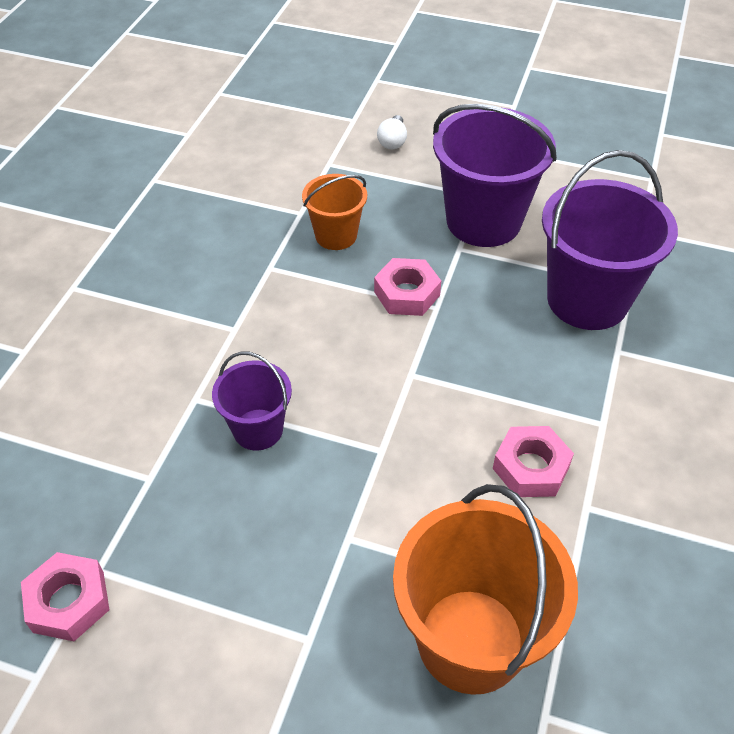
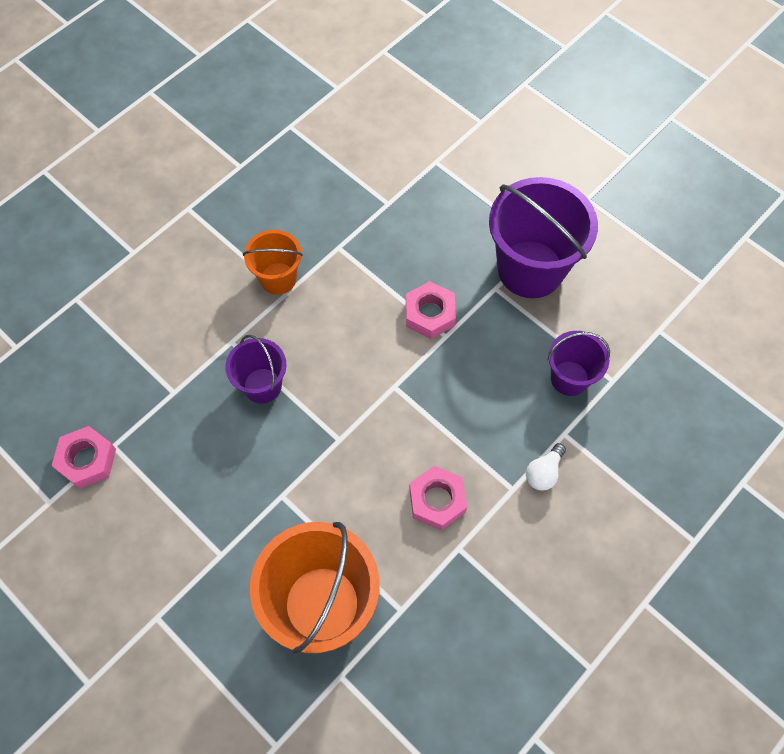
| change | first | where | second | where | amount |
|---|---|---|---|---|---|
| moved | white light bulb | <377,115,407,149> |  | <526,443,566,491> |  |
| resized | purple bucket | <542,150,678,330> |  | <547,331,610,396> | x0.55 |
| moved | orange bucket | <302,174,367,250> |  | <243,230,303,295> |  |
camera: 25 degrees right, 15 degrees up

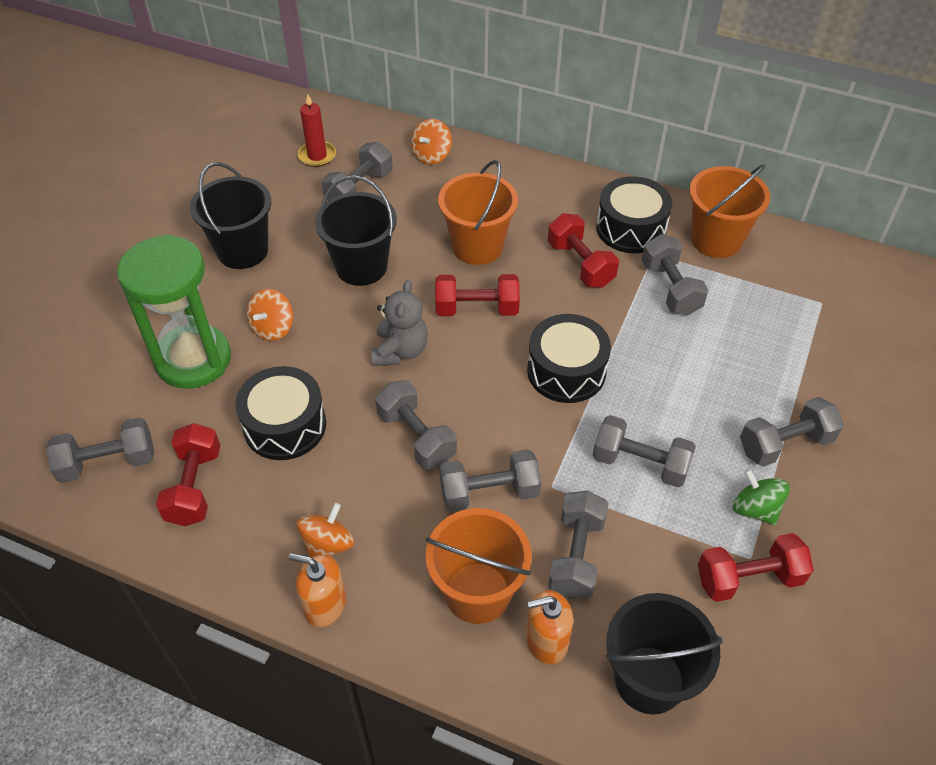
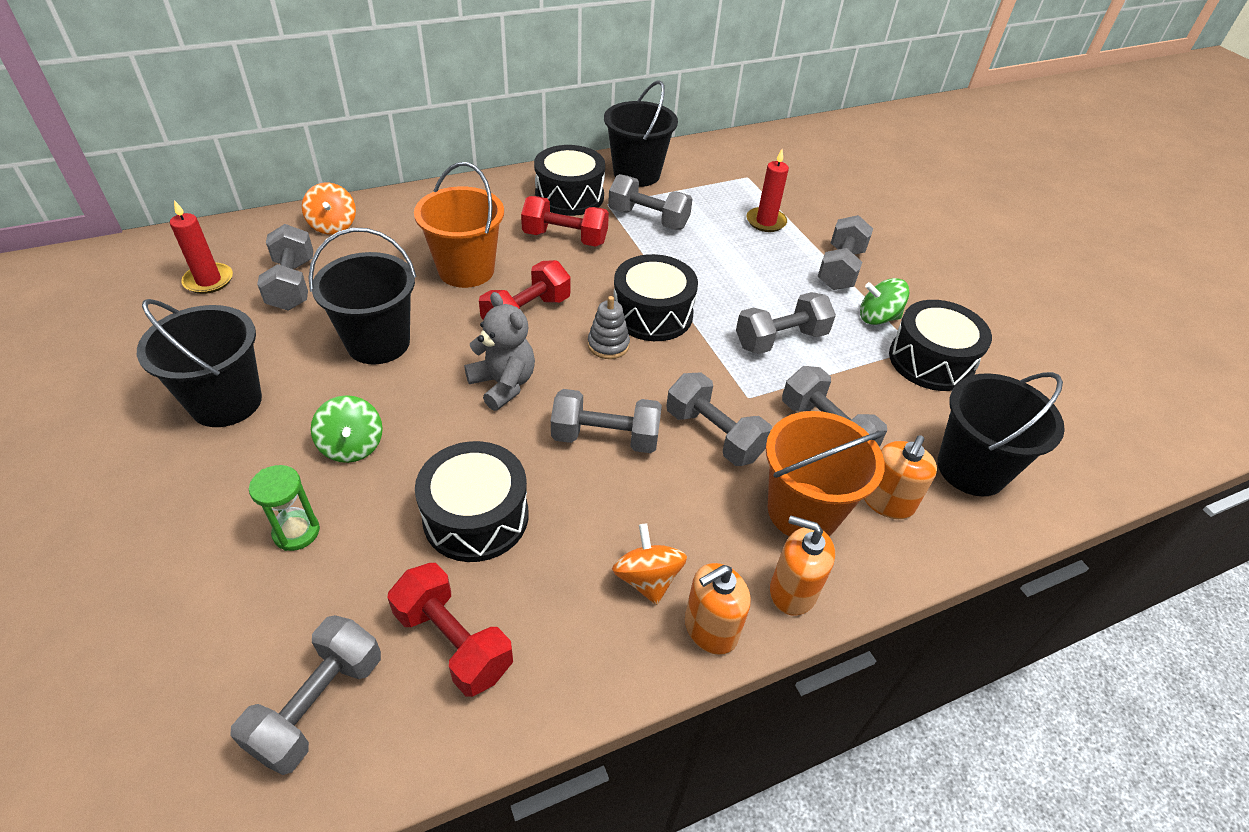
| change | first | where | second | where | amount |
|---|---|---|---|---|---|
| recoloured | orange bucket | <689,164,770,258> | black bucket | <604,80,678,187> |  |
| resized | green hourglass | <117,234,231,389> |  | <249,465,320,551> | x0.43 |
| recoloured | orange spinning top | <247,289,293,341> | green spinning top | <311,395,383,463> |  |
| turned | grey dumbbell | <439,449,541,512> |  | <666,372,772,466> | 75 degrees counterclockwise |
| replaced | red dumbbell | <698,533,814,602> | black drum | <889,300,992,391> |  |
| added |  |  | red candle | <746,149,789,232> |  |
| added |  |  | grey stacking toy | <588,296,630,359> |  |
| added |  |  | orange soap dispenser | <770,515,835,616> |  |
camera: 50 degrees left, 5 degrees down

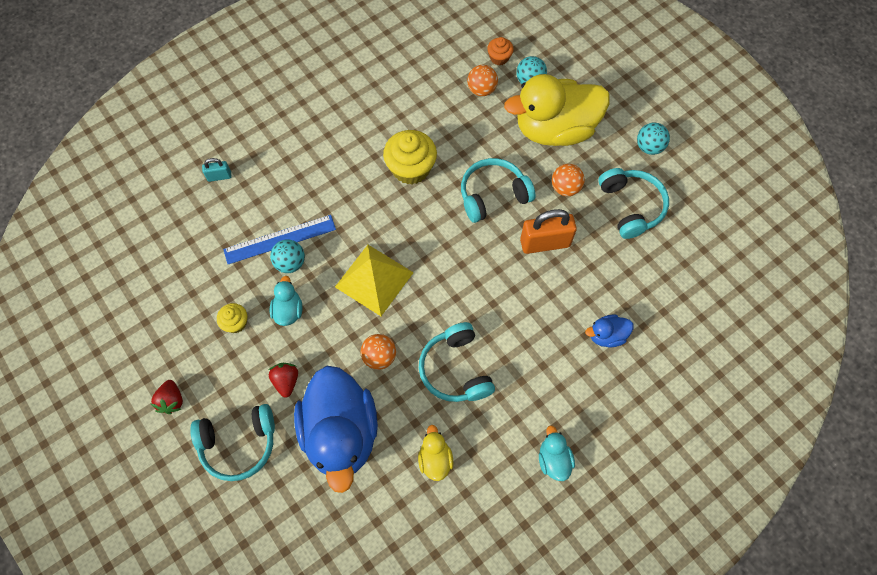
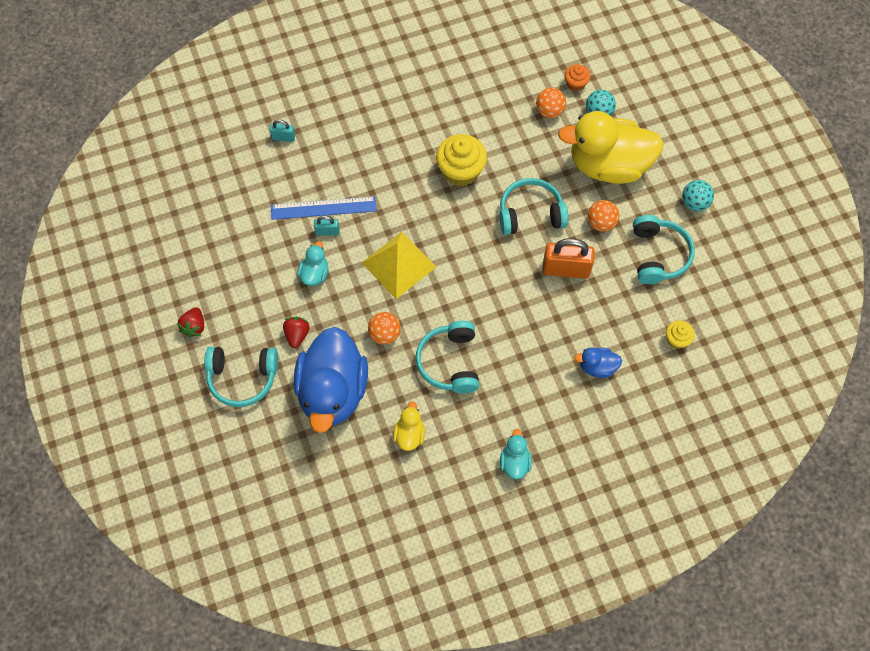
| change | first | where | second | where | amount |
|---|---|---|---|---|---|
| replaced | turquoise ball | <270,239,305,273> | turquoise padlock | <314,216,339,236> |  |
| moved | yellow cupcake | <217,303,247,333> |  | <666,320,695,349> |  |
camera: 15 degrees right, 0 degrees up

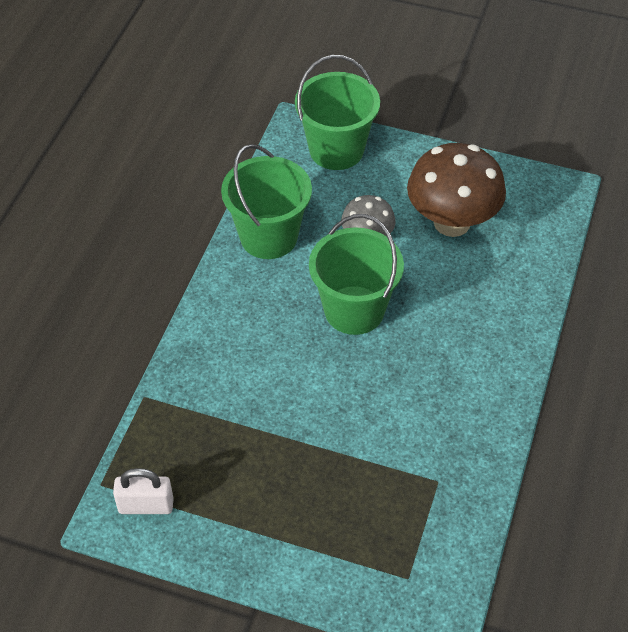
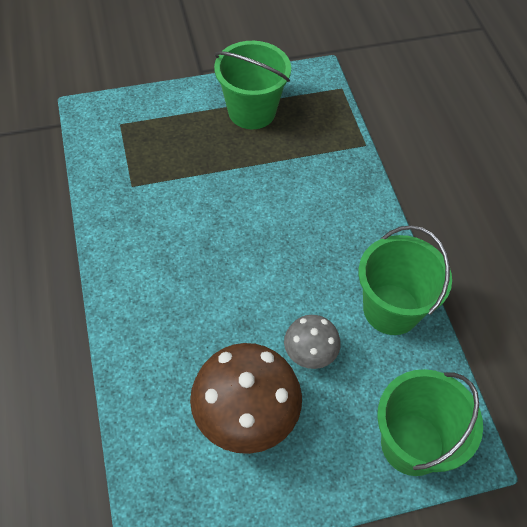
| change | first | where | second | where | amount |
|---|---|---|---|---|---|
| moved | green bucket | <309,214,404,335> |  | <214,41,291,129> |  |
| removed | white padlock | <113,468,174,514> |  |  |  |
camera: 145 degrees right, 5 degrees up

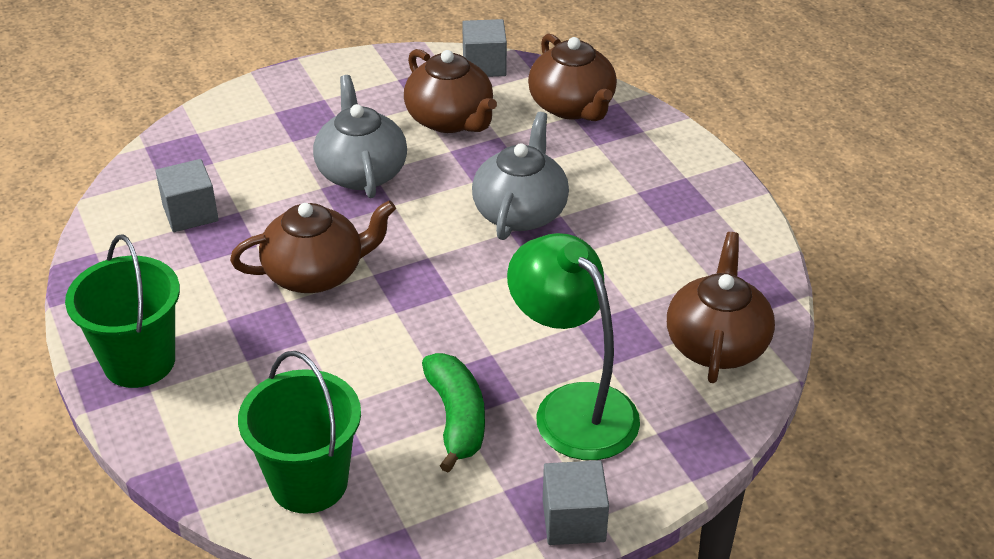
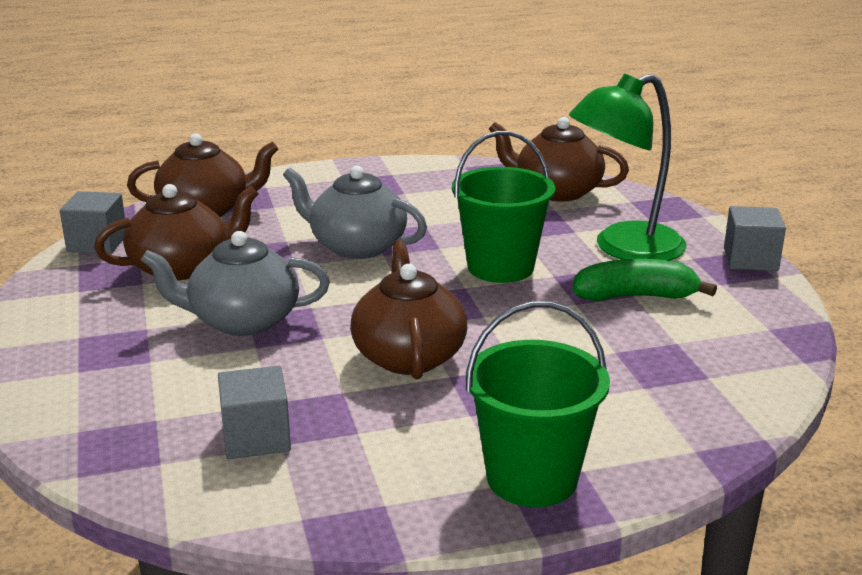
| change | first | where | second | where | amount |
|---|---|---|---|---|---|
| moved | green bucket | <238,351,361,514> |  | <452,131,555,283> |  |
camera: 80 degrees left, 15 degrees down

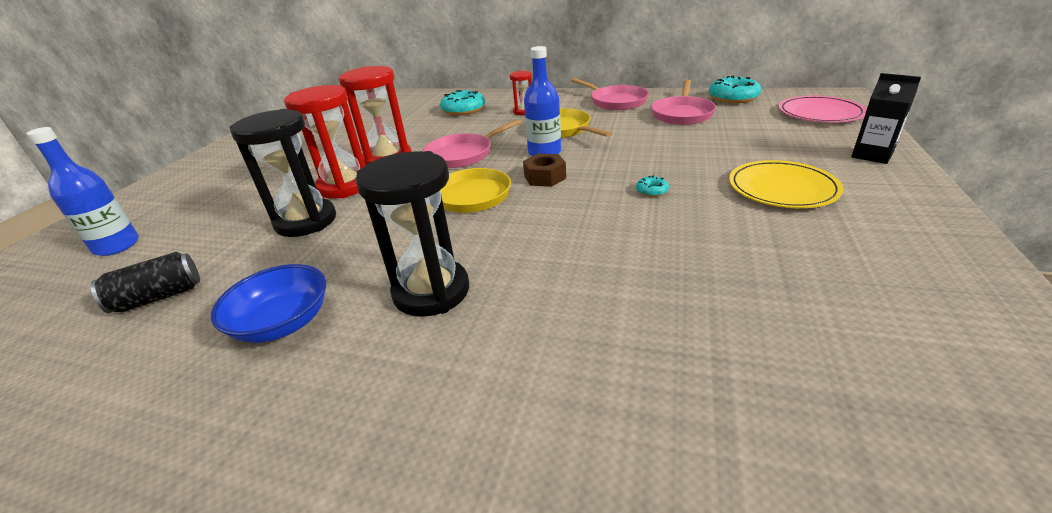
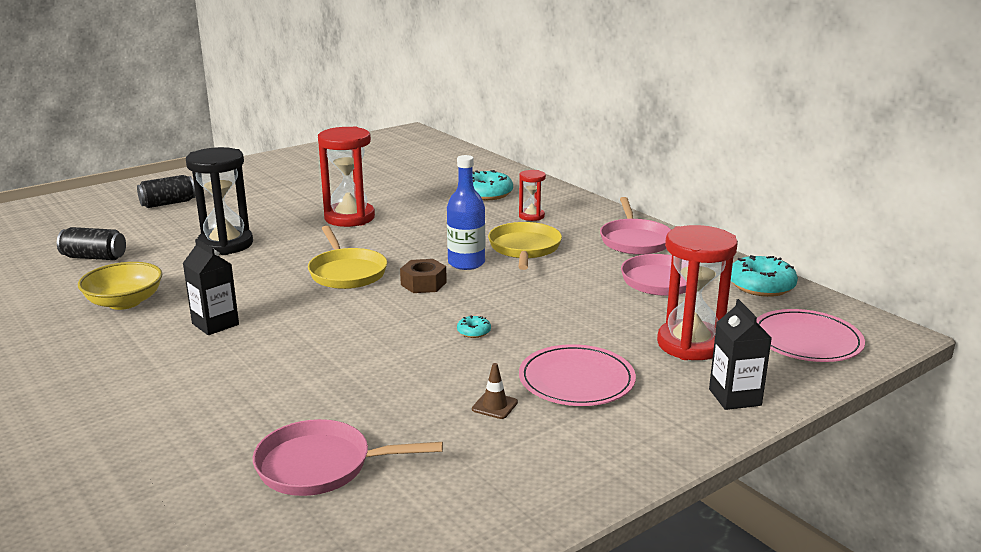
| change | first | where | second | where | amount |
|---|---|---|---|---|---|
| moved | red hourglass | <284,85,365,198> |  | <657,225,738,360> |  |
| moved | pink pan | <423,119,521,168> |  | <253,419,443,496> |  |
| removed | blue bottle | <26,127,139,256> |  |  |  |
| replaced | black hourglass | <356,151,469,317> | black carton | <183,239,239,335> |  |
| recoloured | yellow plate | <729,160,843,208> | pink plate | <519,344,636,406> |  |
| recoloured | blue bowl | <211,264,326,343> | yellow bowl | <78,262,162,310> |  |
| added |  |  | black can | <137,175,196,208> |  |
| added |  |  | brown traffic cone | <472,363,518,419> |  |
camera: 35 degrees right, 10 degrees down

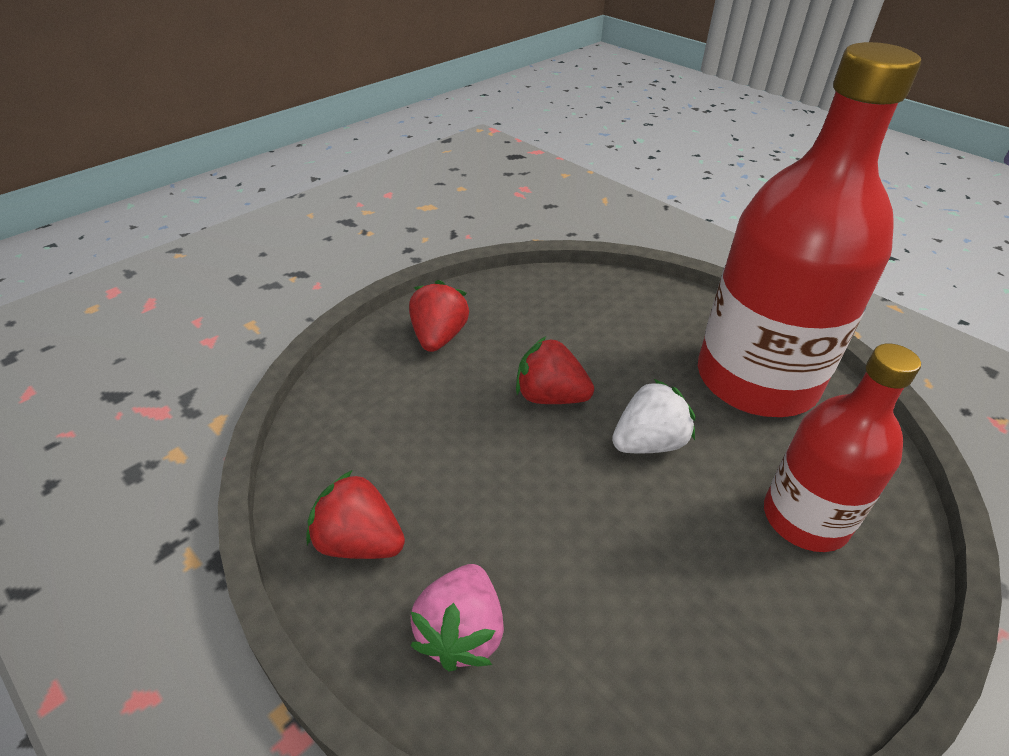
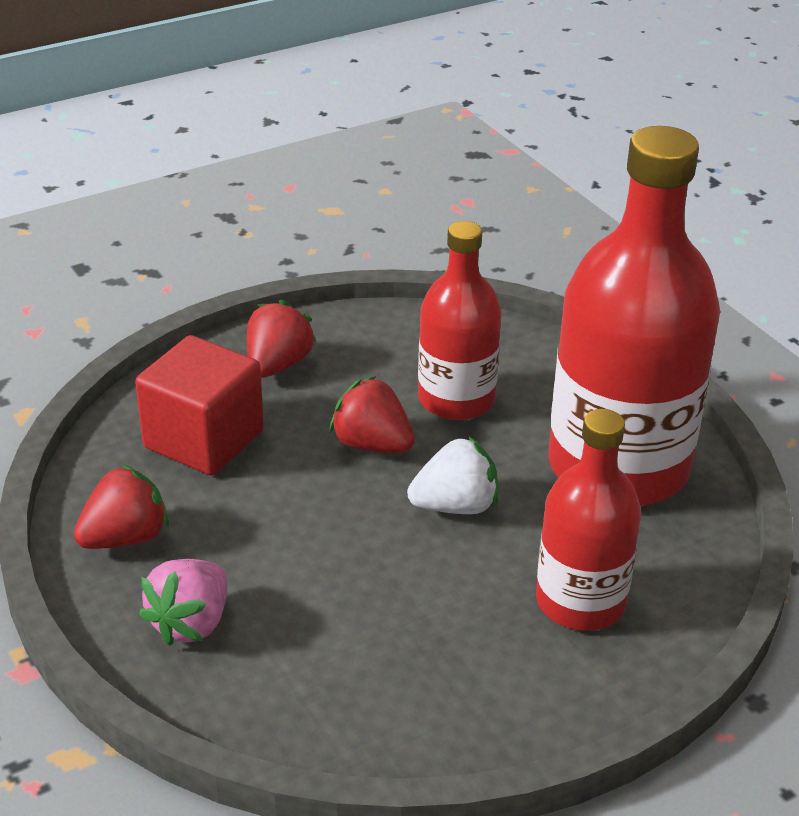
| change | first | where | second | where | amount |
|---|---|---|---|---|---|
| turned | red strawberry | <306,470,405,559> |  | <74,464,169,549> | 105 degrees clockwise |
| added |  |  | red bottle | <418,221,502,420> |  |
| added |  |  | red cube | <135,335,264,475> |  |
camera: 15 degrees right, 5 degrees down

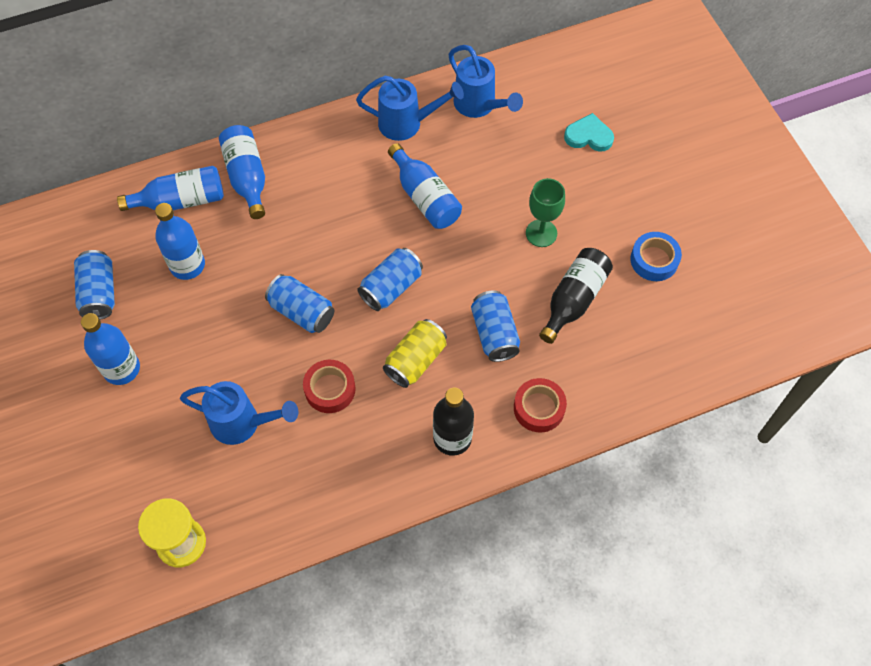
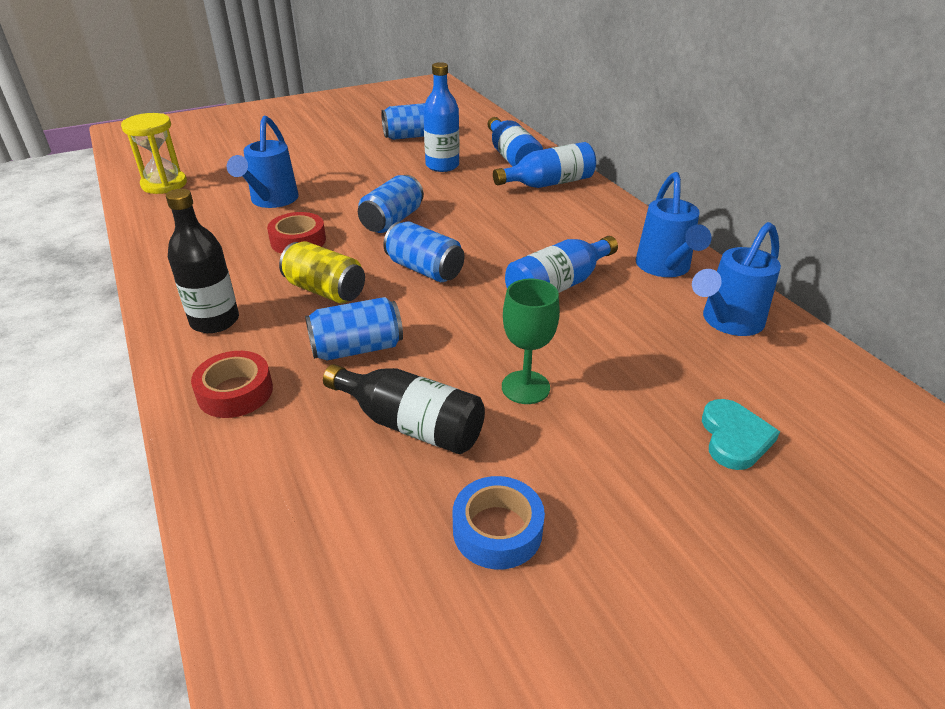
| change | first | where | second | where | amount |
|---|---|---|---|---|---|
| removed | blue bottle | <81,313,140,385> |  |  |  |
camera: 85 degrees right, 25 degrees down

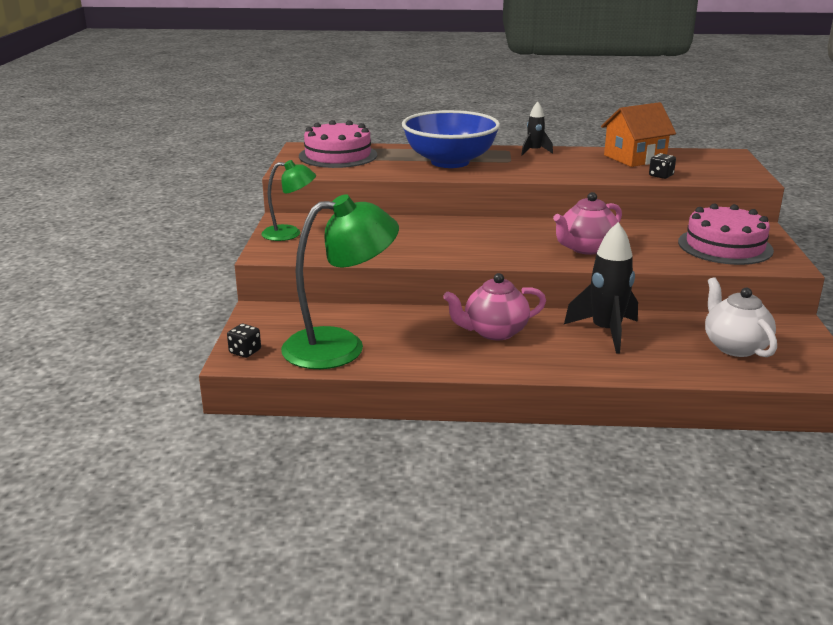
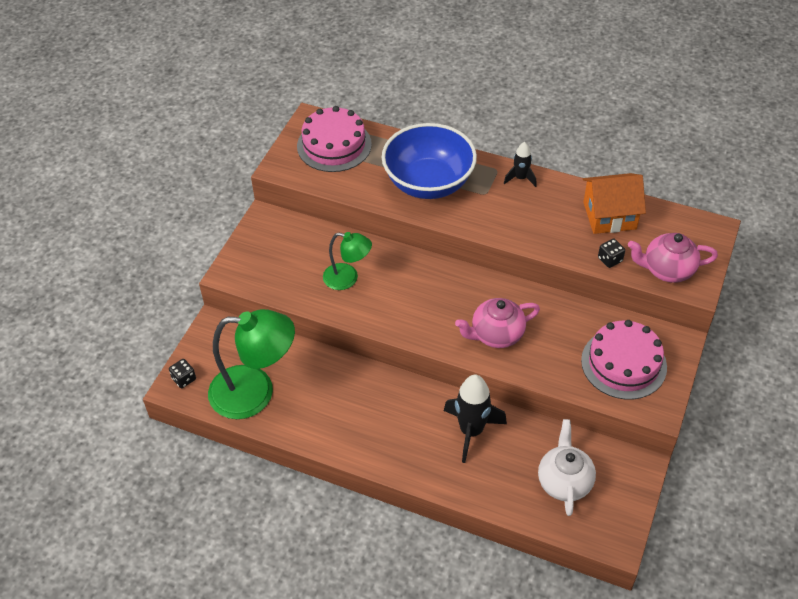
| change | first | where | second | where | amount |
|---|---|---|---|---|---|
| moved | green lamp | <261,160,316,241> |  | <323,232,372,290> |  |
| moved | pink teapot | <443,273,546,340> |  | <628,233,718,283> |  |
camera: 20 degrees right, 25 degrees up

